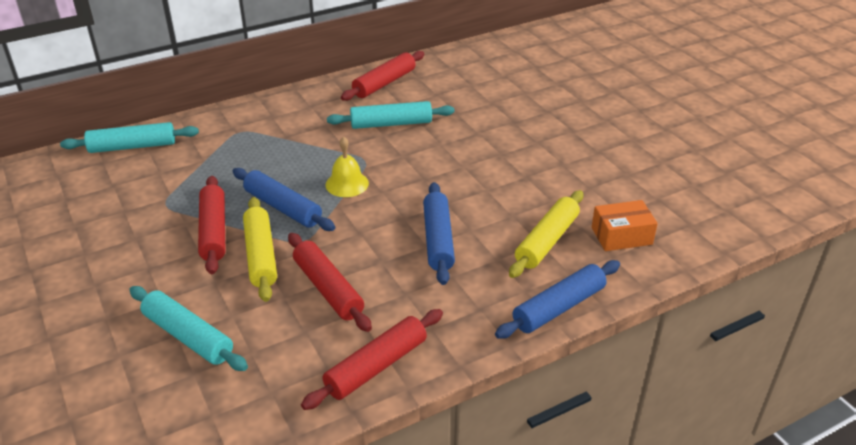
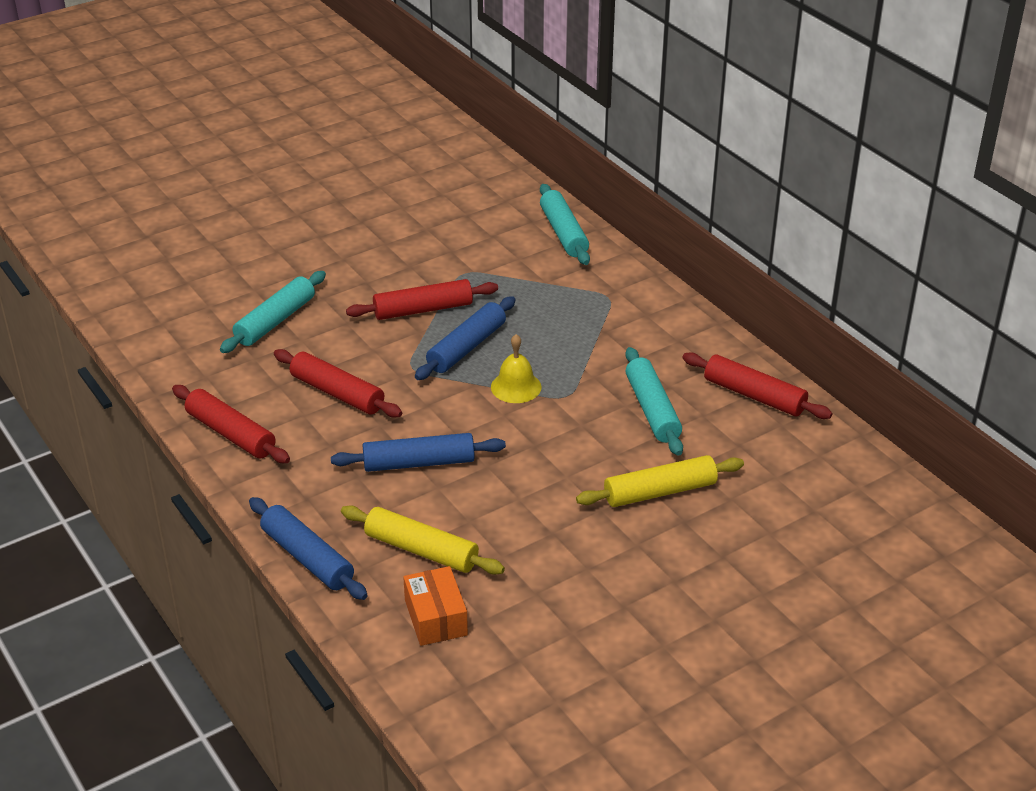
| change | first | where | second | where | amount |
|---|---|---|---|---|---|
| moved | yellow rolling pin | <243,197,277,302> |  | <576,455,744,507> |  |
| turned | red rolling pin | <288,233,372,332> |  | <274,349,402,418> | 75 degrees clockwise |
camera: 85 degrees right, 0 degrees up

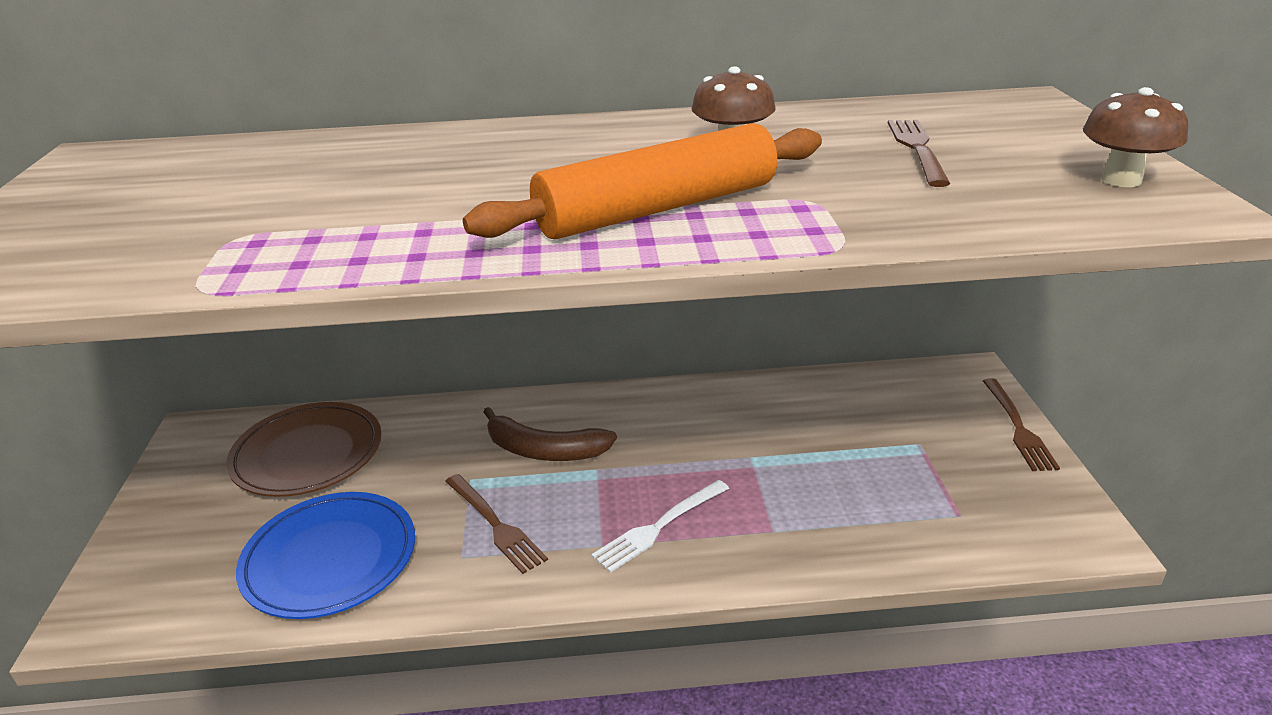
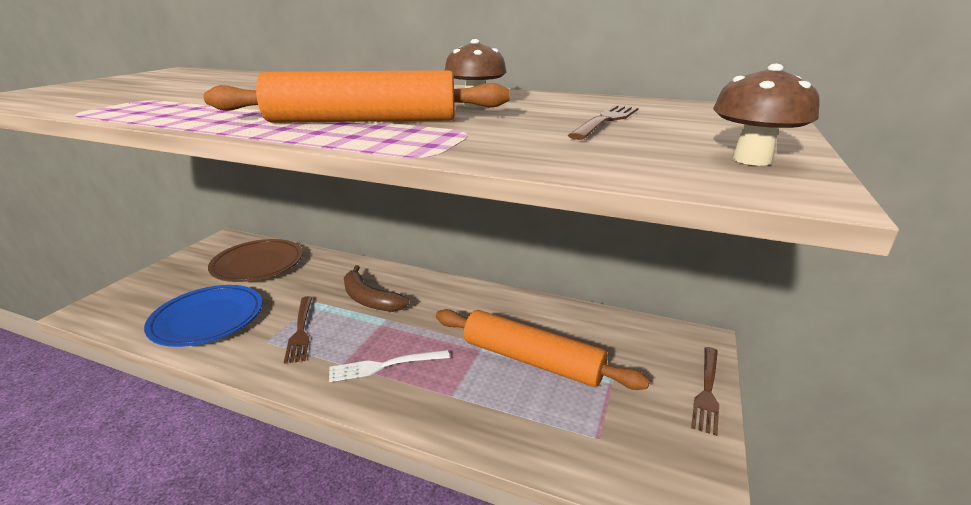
| change | first | where | second | where | amount |
|---|---|---|---|---|---|
| added |  |  | orange rolling pin | <436,309,650,390> |  |
camera: 25 degrees right, 5 degrees down

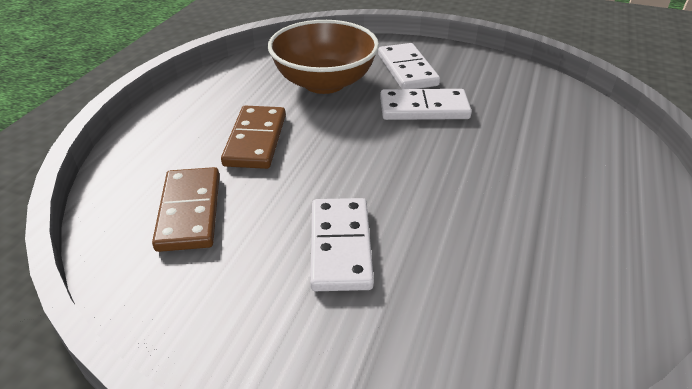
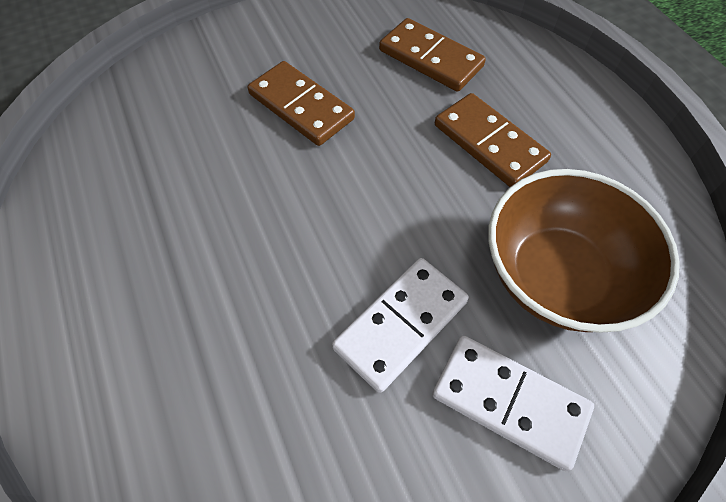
| change | first | where | second | where | amount |
|---|---|---|---|---|---|
| recoloured | white domino | <310,198,374,291> | brown domino | <248,61,355,146> |  |
camera: 135 degrees right, 20 degrees up

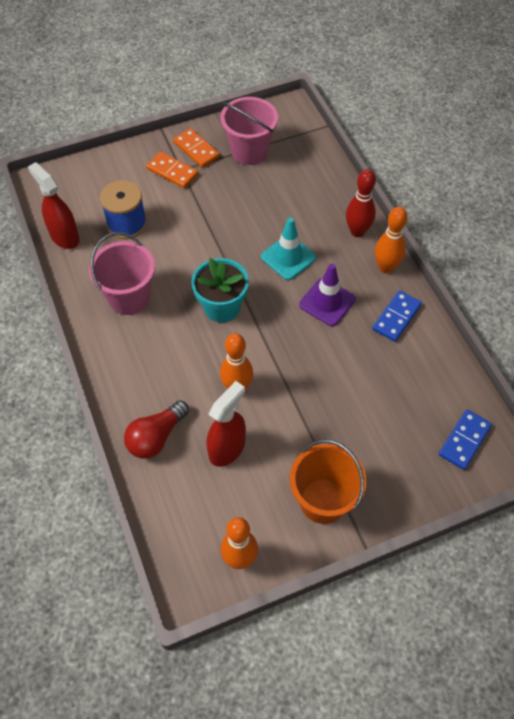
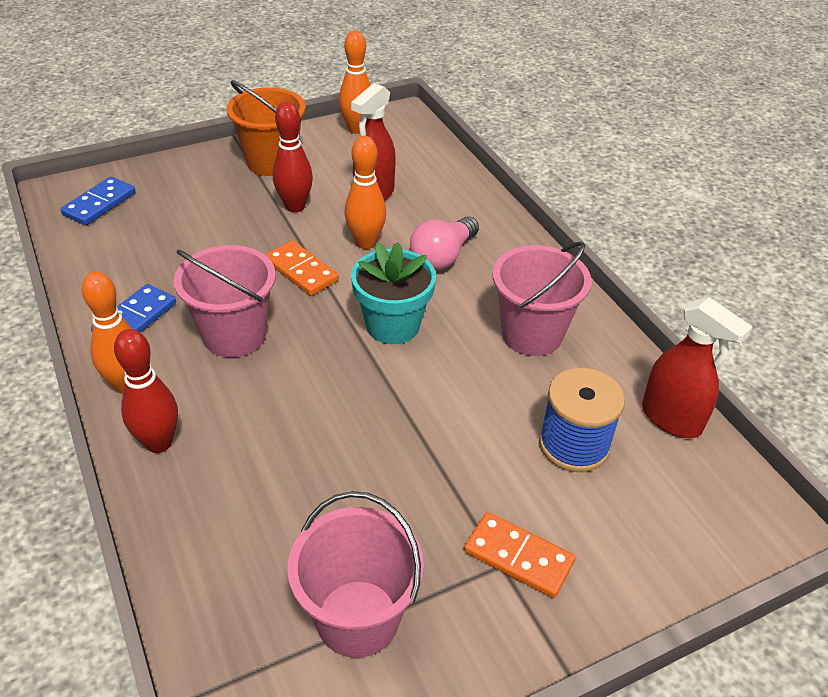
| change | first | where | second | where | amount |
|---|---|---|---|---|---|
| moved | orange domino | <173,128,220,168> |  | <265,240,339,296> |  |
| removed | turquoise traffic cone | <261,217,316,280> |  |  |  |
| replaced | purple traffic cone | <299,264,356,326> | pink bucket | <174,245,276,357> |  |
| removed | red light bulb | <124,400,189,459> |  |  |  |
| added |  |  | red bowling pin | <273,101,313,213> |  |
| added |  |  | pink light bulb | <410,216,479,271> |  |
camera: 175 degrees right, 15 degrees down

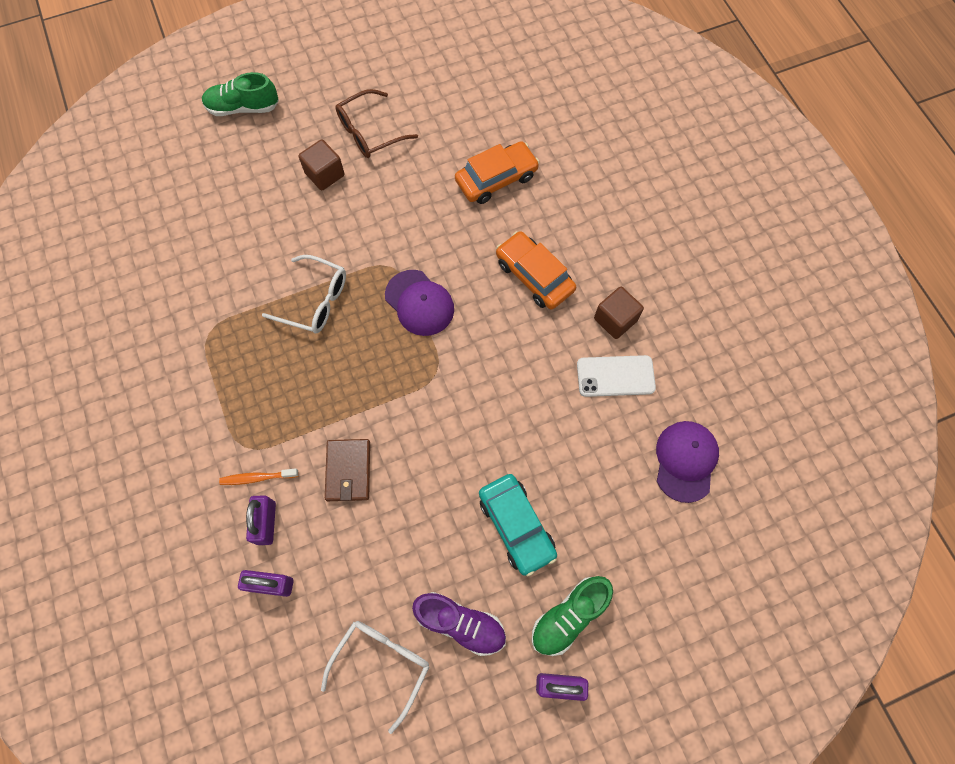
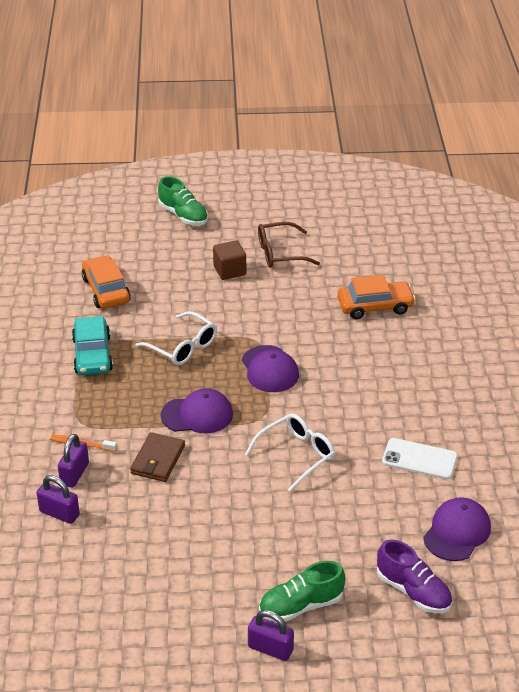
| change | first | where | second | where | amount |
|---|---|---|---|---|---|
| turned | green shoe | <202,72,279,116> |  | <158,176,208,225> | 150 degrees counterclockwise |
| moved | orange car | <496,231,576,309> |  | <82,255,131,309> |  |
| removed | brown cube | <594,287,644,339> |  |  |  |
| moved | turquoise car | <479,474,557,576> |  | <72,316,113,375> |  |
| moved | purple shoe | <412,592,506,656> |  | <377,540,452,613> |  |
| moved | white glasses | <321,621,429,734> |  | <245,413,335,492> |  |
| added |  |  | purple cap | <161,388,233,433> |  |
camera: 20 degrees right, 30 degrees down

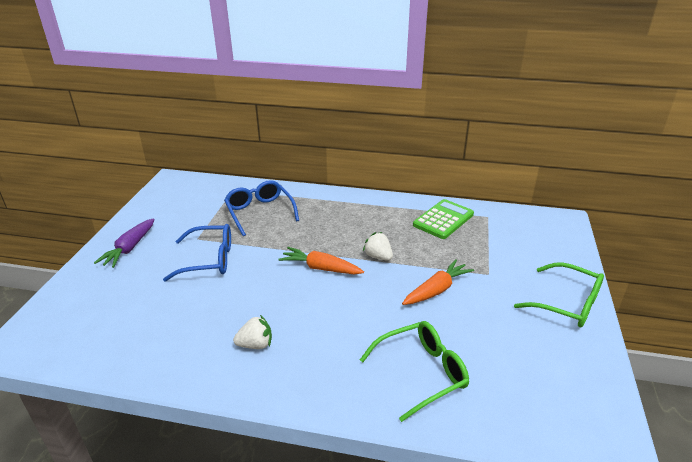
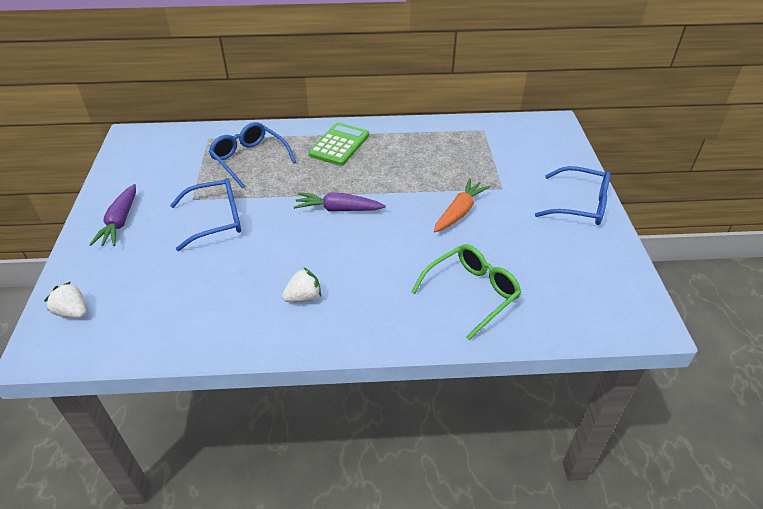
| change | first | where | second | where | amount |
|---|---|---|---|---|---|
| moved | green calculator | <413,199,474,239> |  | <309,123,369,166> |  |
| moved | white strawberry | <363,232,393,261> |  | <44,282,87,318> |  |
| recoloured | orange carrot | <278,247,364,274> | purple carrot | <294,192,386,211> |  |
| recoloured | green glasses | <514,262,604,327> | blue glasses | <535,166,610,225> |  |
camera: 15 degrees left, 10 degrees up

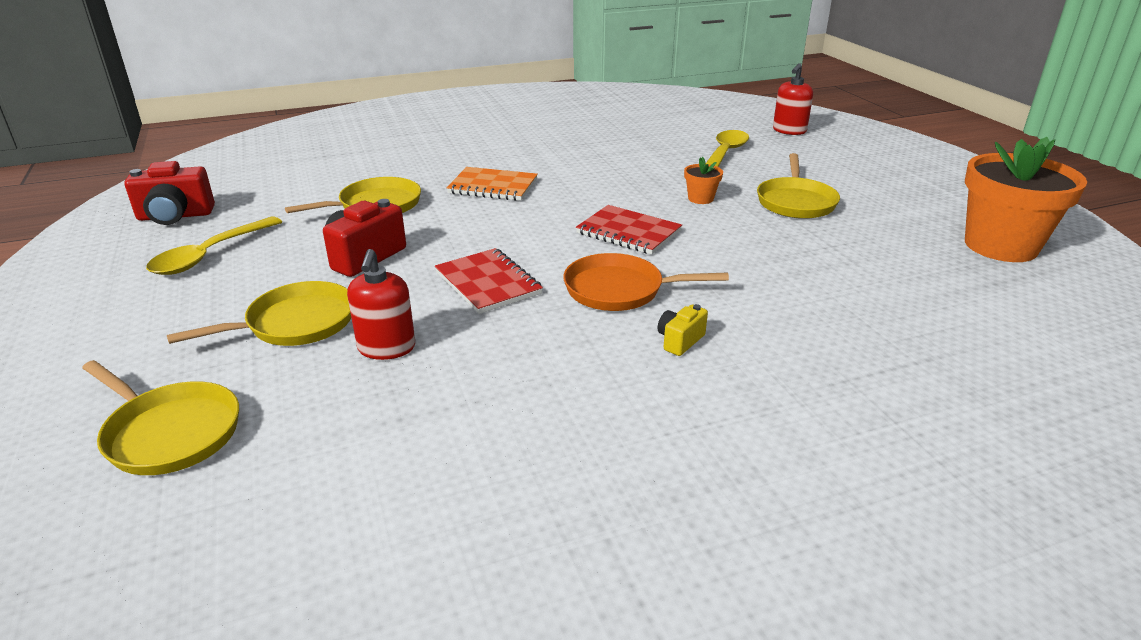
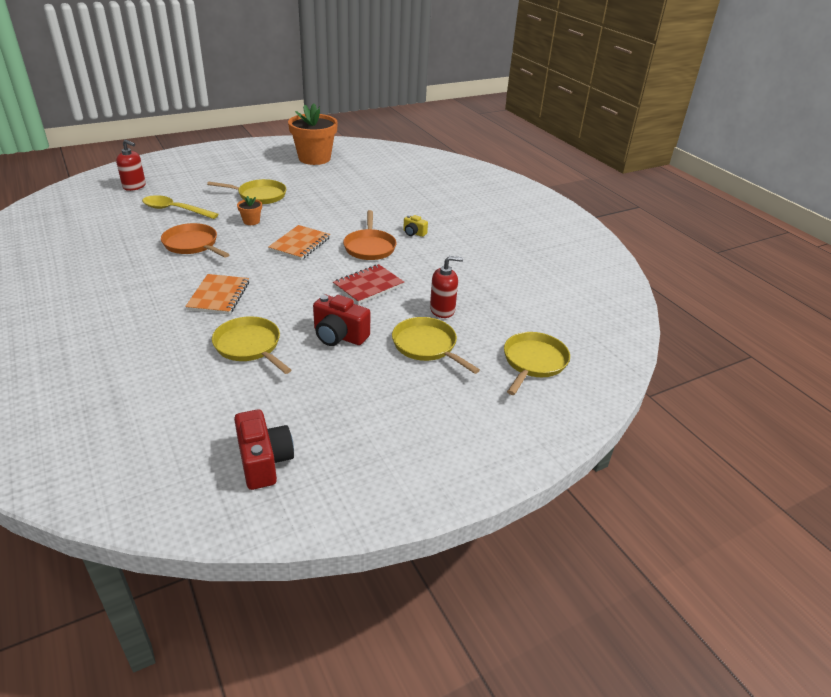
| change | first | where | second | where | amount |
|---|---|---|---|---|---|
| recoloured | red notebook | <576,205,682,255> | orange notebook | <268,225,330,260> |  |
| removed | yellow spoon | <146,217,282,275> |  |  |  |
| added |  |  | orange pan | <161,223,230,258> |  |
camera: 100 degrees left, 5 degrees up

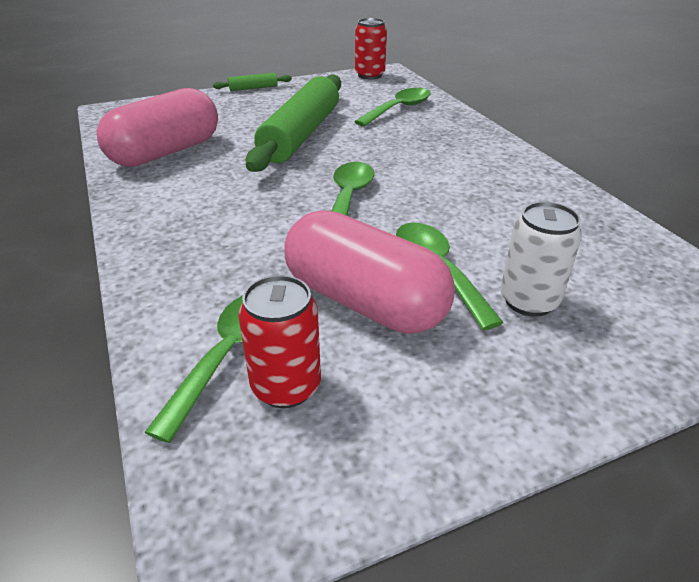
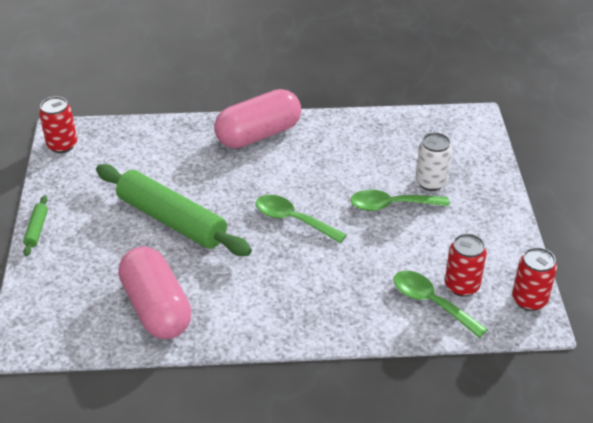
| change | first | where | second | where | amount |
|---|---|---|---|---|---|
| removed | green spoon | <354,88,431,127> |  |  |  |
| moved | pink capsule | <284,210,455,334> |  | <214,89,301,148> |  |
| added |  |  | red can | <512,247,557,311> |  |
camera: 70 degrees left, 5 degrees up

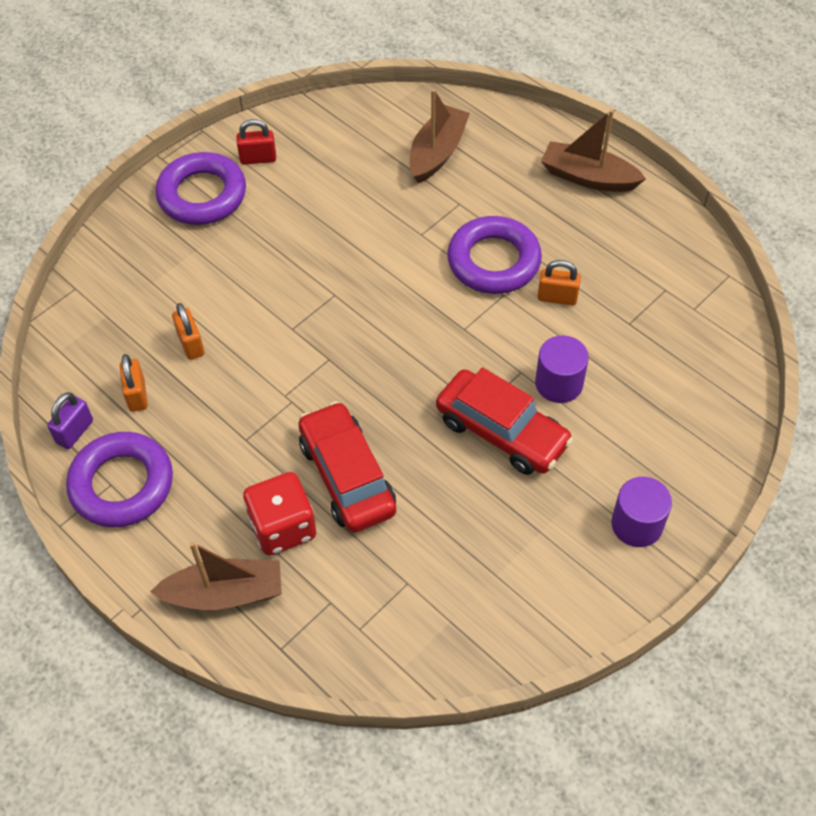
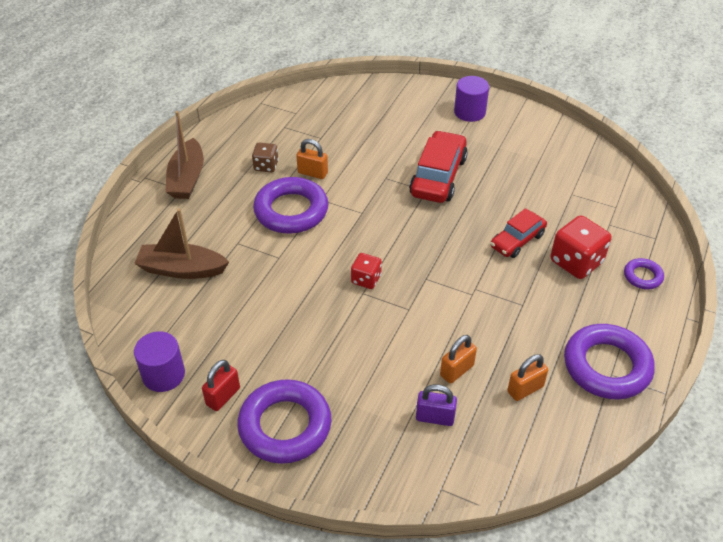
| change | first | where | second | where | amount |
|---|---|---|---|---|---|
| turned | red padlock | <237,119,276,165> |  | <202,360,240,411> | 60 degrees clockwise |
| turned | orange padlock | <537,260,581,306> |  | <296,139,328,179> | 60 degrees counterclockwise |
| moved | purple cylinder | <535,335,589,403> |  | <134,331,185,392> |  |
| moved | purple padlock | <47,392,93,449> |  | <416,384,457,426> |  |
| resized | red car | <299,401,396,533> |  | <490,208,547,258> | x0.63 |
| replaced | brown boat | <150,542,282,610> | purple ring | <624,258,664,289> |  |
| added |  |  | brown dice | <252,143,279,172> |  |
| added |  |  | red dice | <351,253,382,289> |  |
camera: 110 degrees left, 10 degrees down

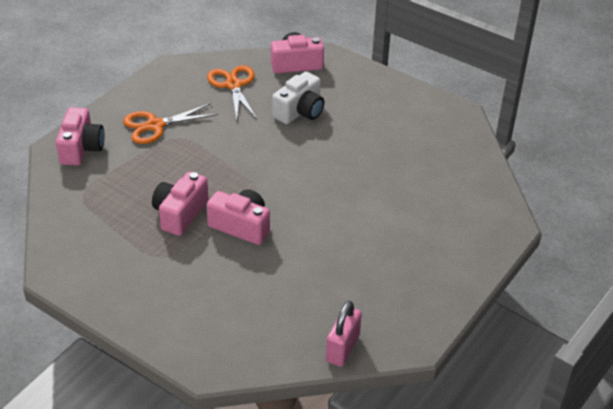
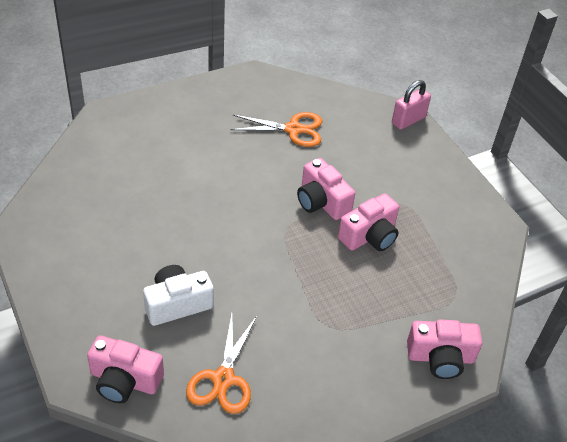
| change | first | where | second | where | amount |
|---|---|---|---|---|---|
| moved | orange scissors | <123,103,218,144> |  | <231,112,322,147> |  |
| turned | pink camera | <56,107,105,166> |  | <407,320,482,379> | 120 degrees counterclockwise |
| moved | pink padlock | <326,301,362,367> |  | <392,80,431,130> |  |
camera: 155 degrees left, 5 degrees up

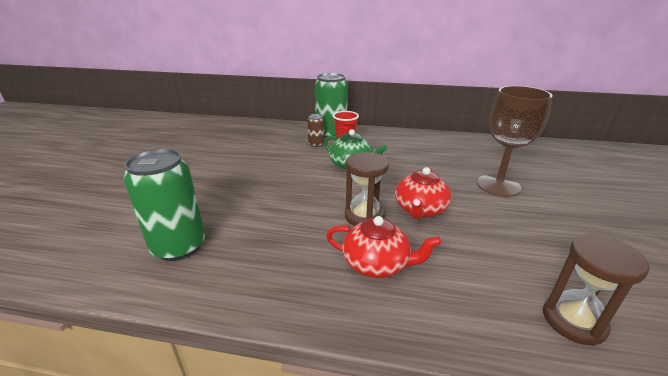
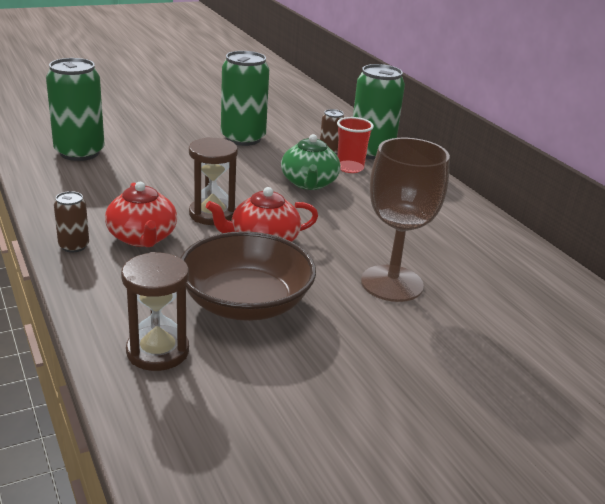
| change | first | where | second | where | amount |
|---|---|---|---|---|---|
| added |  |  | green can | <221,51,269,146> |  |
| added |  |  | brown can | <54,191,89,252> |  |
| added |  |  | brown bowl | <180,231,316,321> |  |
camera: 50 degrees right, 0 degrees up

